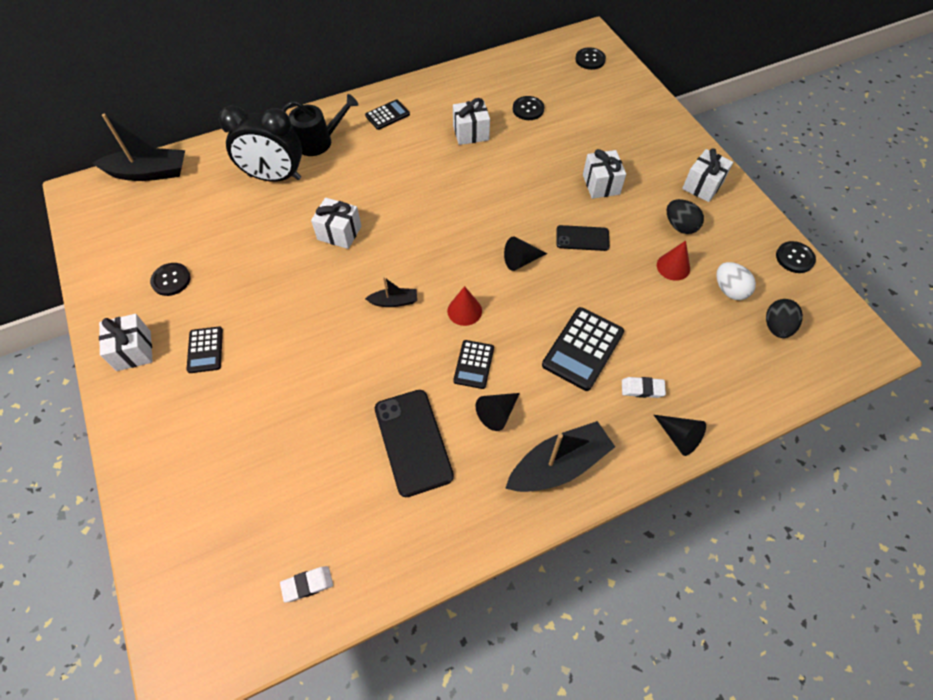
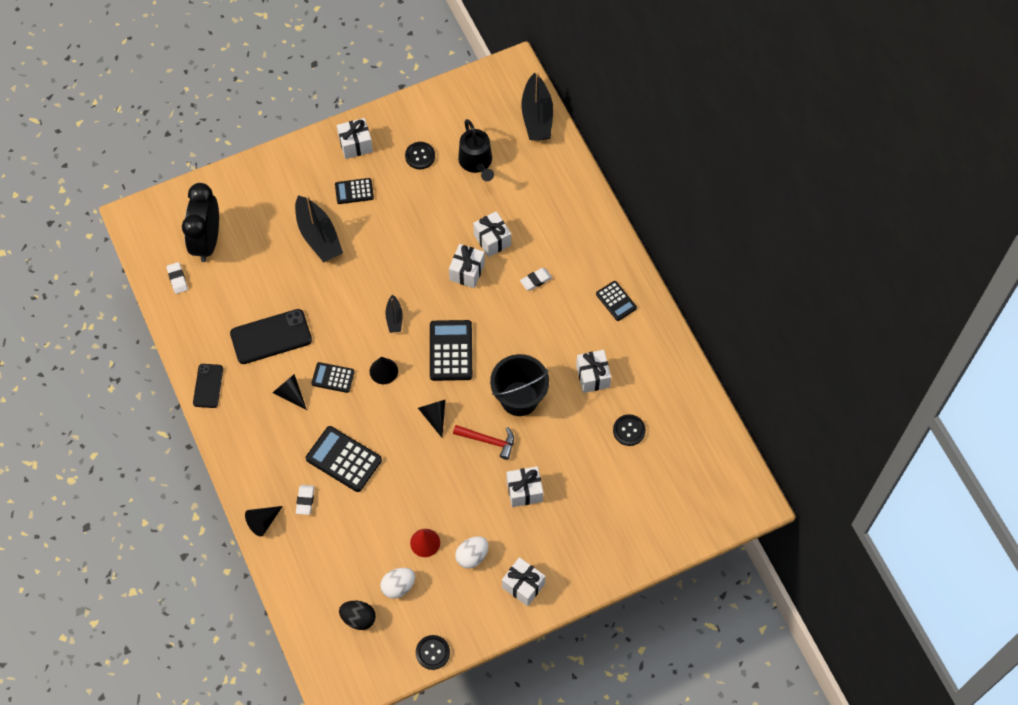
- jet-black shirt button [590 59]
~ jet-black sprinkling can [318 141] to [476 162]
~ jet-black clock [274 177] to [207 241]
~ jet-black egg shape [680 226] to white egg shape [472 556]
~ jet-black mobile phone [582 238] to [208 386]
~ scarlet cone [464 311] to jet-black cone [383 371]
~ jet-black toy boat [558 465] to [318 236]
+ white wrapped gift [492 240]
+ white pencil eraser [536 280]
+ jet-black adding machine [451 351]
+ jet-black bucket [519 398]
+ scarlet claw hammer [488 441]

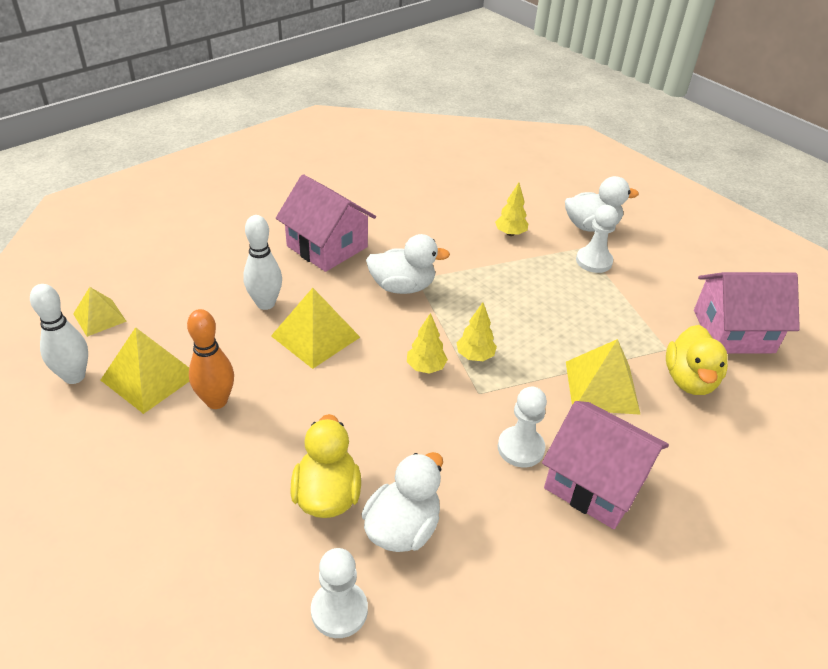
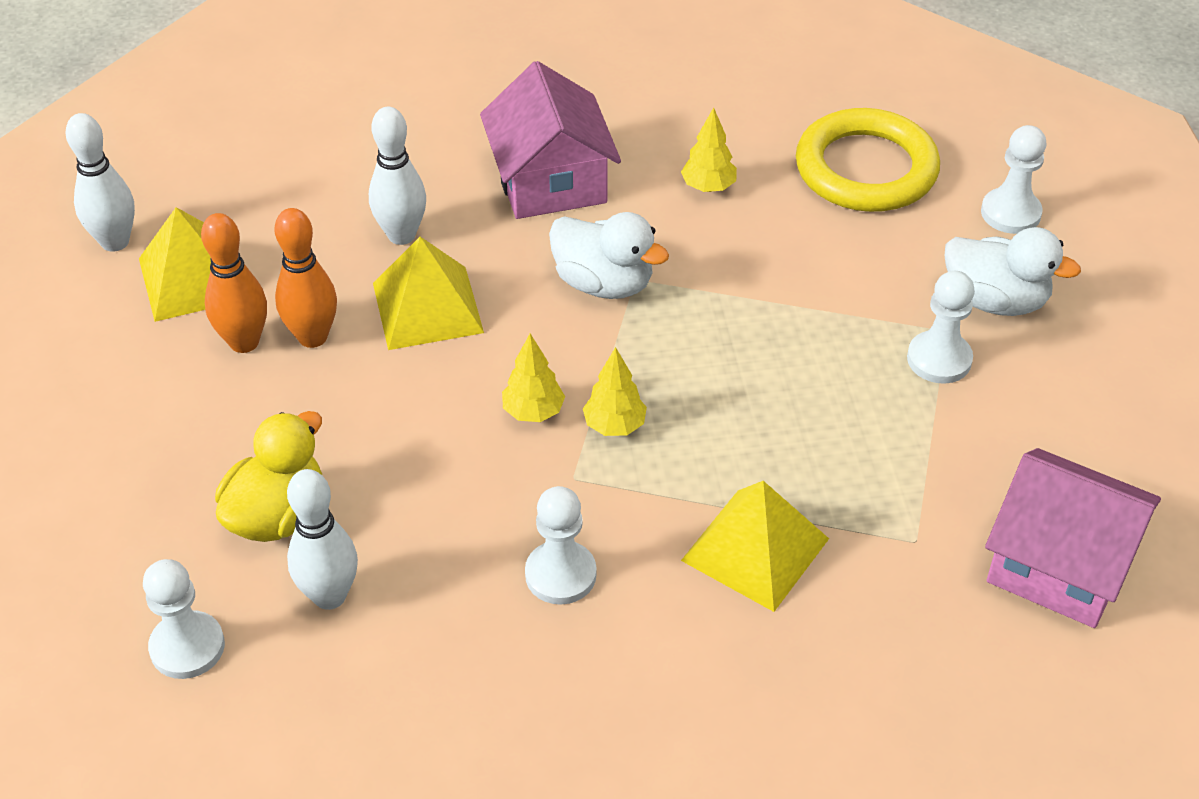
~ golden fir tree [510 233] to [708 187]
- golden pyramid [99 317]
- golden rubber duck [689 380]
- rose-pink house [595 482]
~ white rubber duck [402 528] to white skittle [329 596]
+ golden hoop [866 169]
+ white game pawn [1010 213]
+ orange-coloured skittle [313 337]

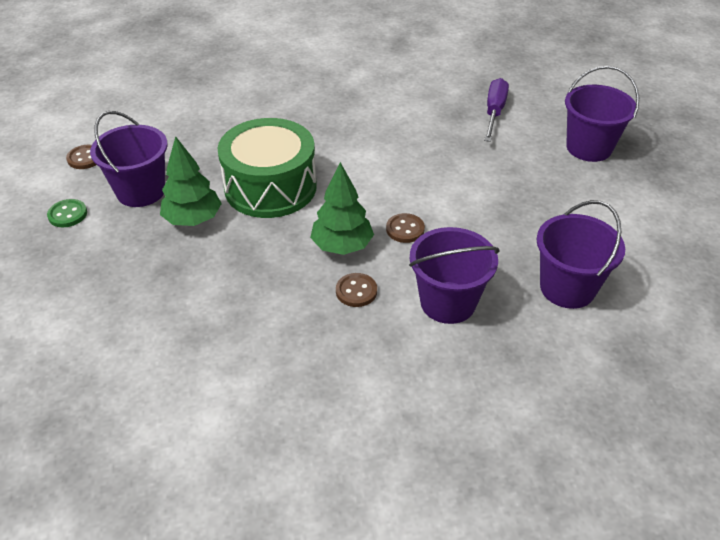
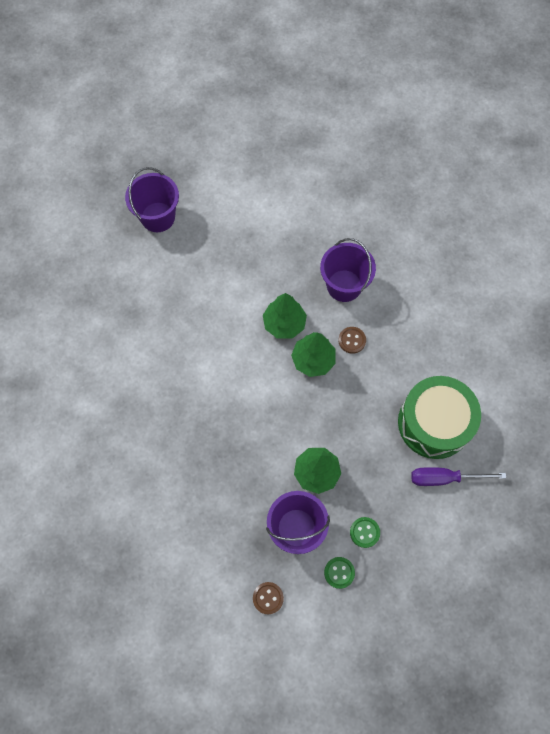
~ purple hand screwdriver [494 112] to [444 478]
~ green toy drum [270 187] to [434 423]
- purple bucket [567 288]
~ russet shirt button [405 229] to green fir tree [284 324]
+ green shirt button [364 532]

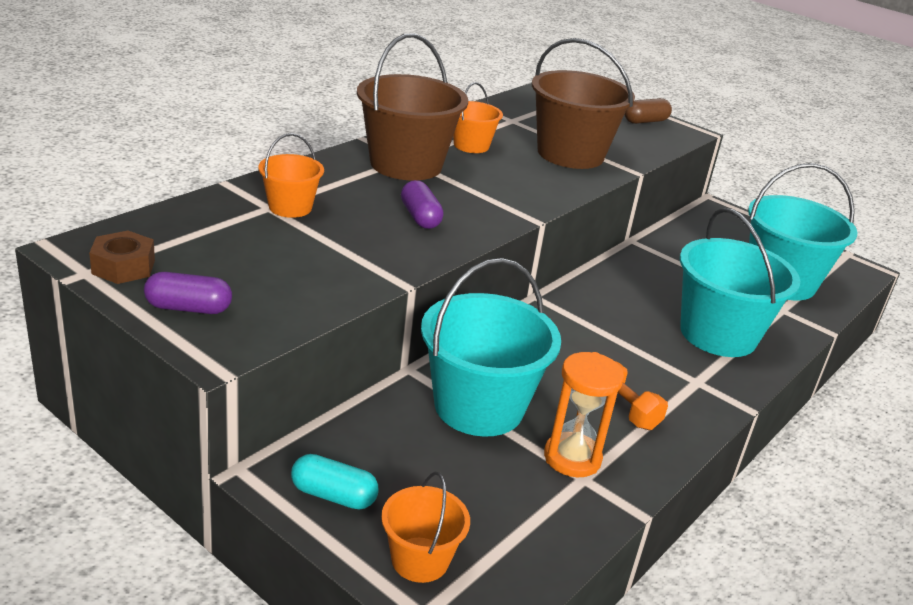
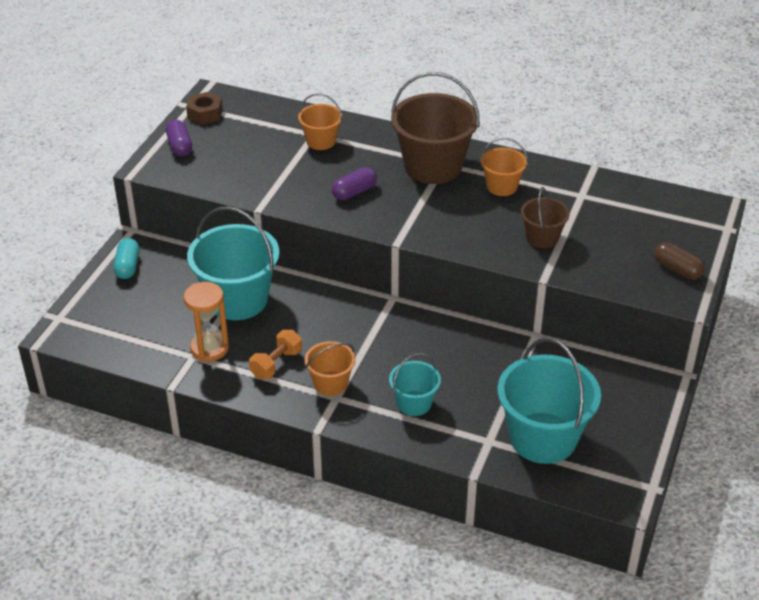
~ russet bucket [570 154] = [542 238] x0.53
~ turquoise bucket [718 334] = [414 403] x0.53
~ orange-coloured bucket [420 559] to [330 383]

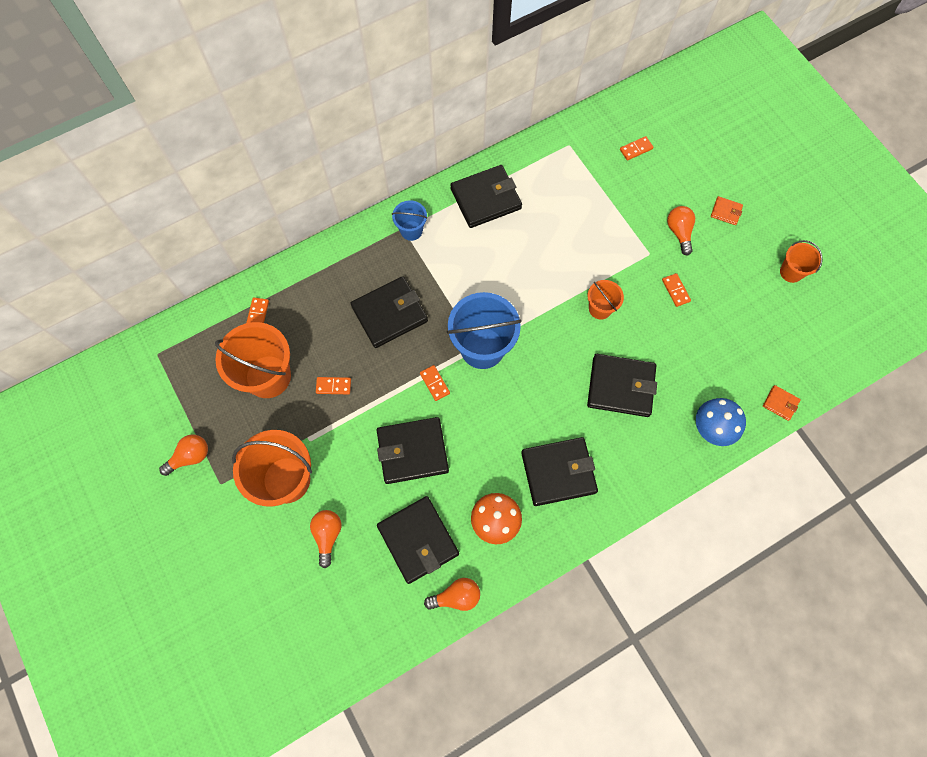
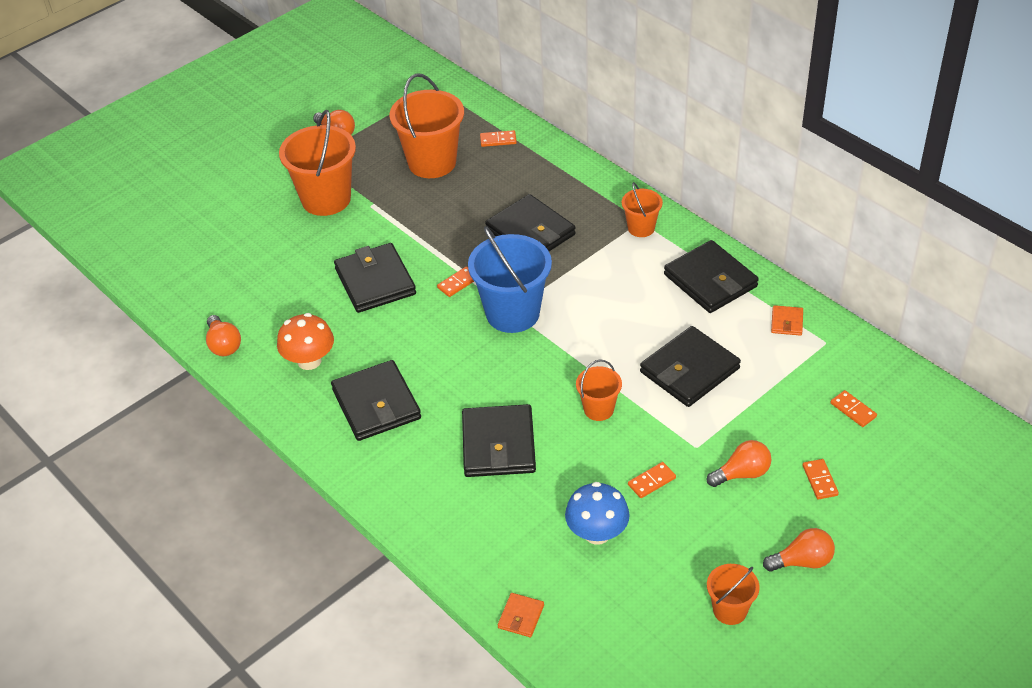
~ orange-coloured wallet [726 212] to [787 322]
~ blue bucket [411 230] to orange-coloured bucket [641 228]
~ orange-coloured domino piece [333 386] to [820 480]
~ blue fungus [712 428] to [597 533]
~ jet-black wallet [418 540] to [689 370]
~ orange-coloured light bulb [327 535] to [802 561]

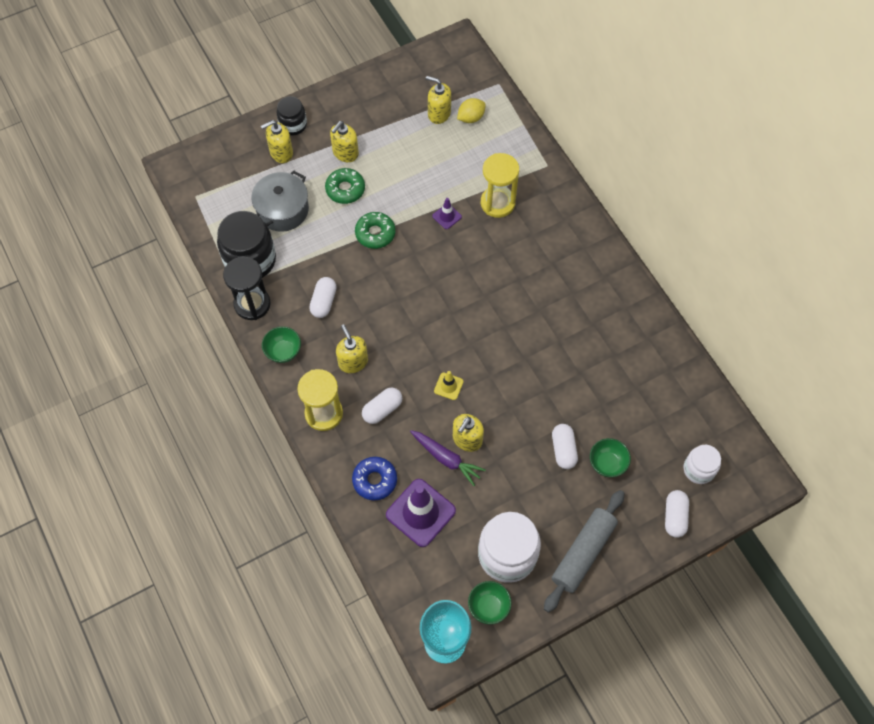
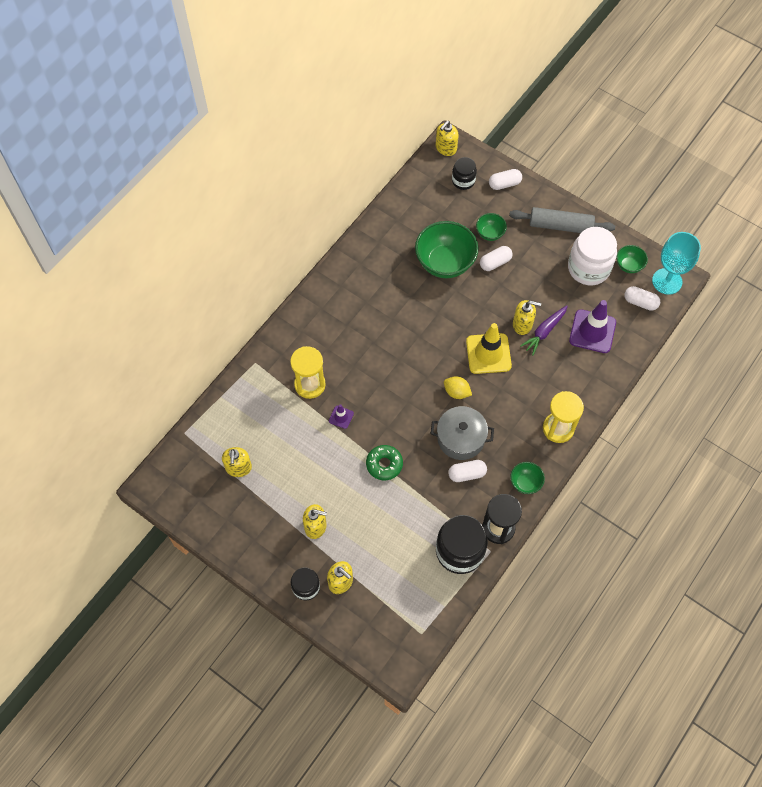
~ golden lemon [471 118] to [456 392]
- green donut [345 189]
~ grey pot [282 210] to [460 438]
~ golden soap dispenser [353 362] to [446 148]
~ golden safety cone [448 386] = [488 353] x2.11
~ white pill shape [382 409] to [640 302]
~ purple toy carrot [446 459] = [544 332] 150 degrees counterclockwise
~ white jar [698 469] to jet-black jar [463 181]
- blue donut [375 480]
+ green deep dish [445 263]

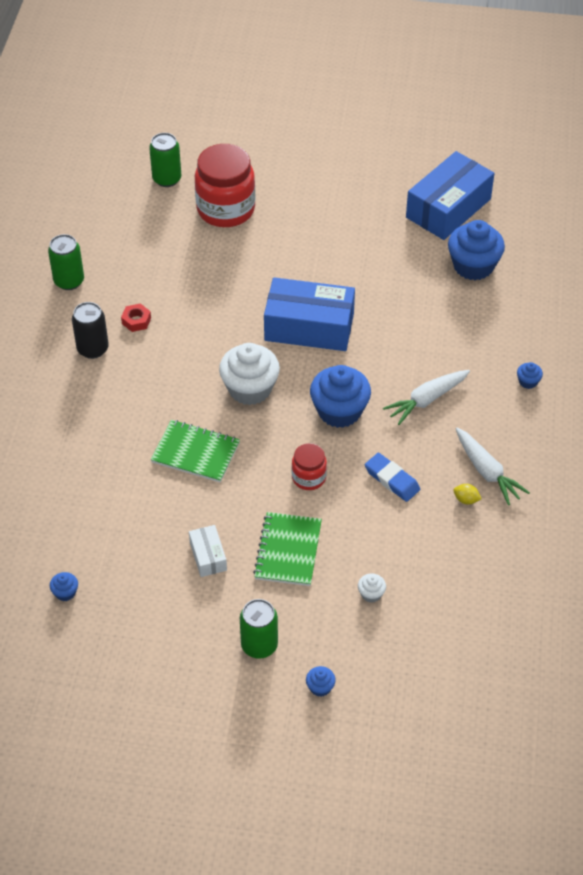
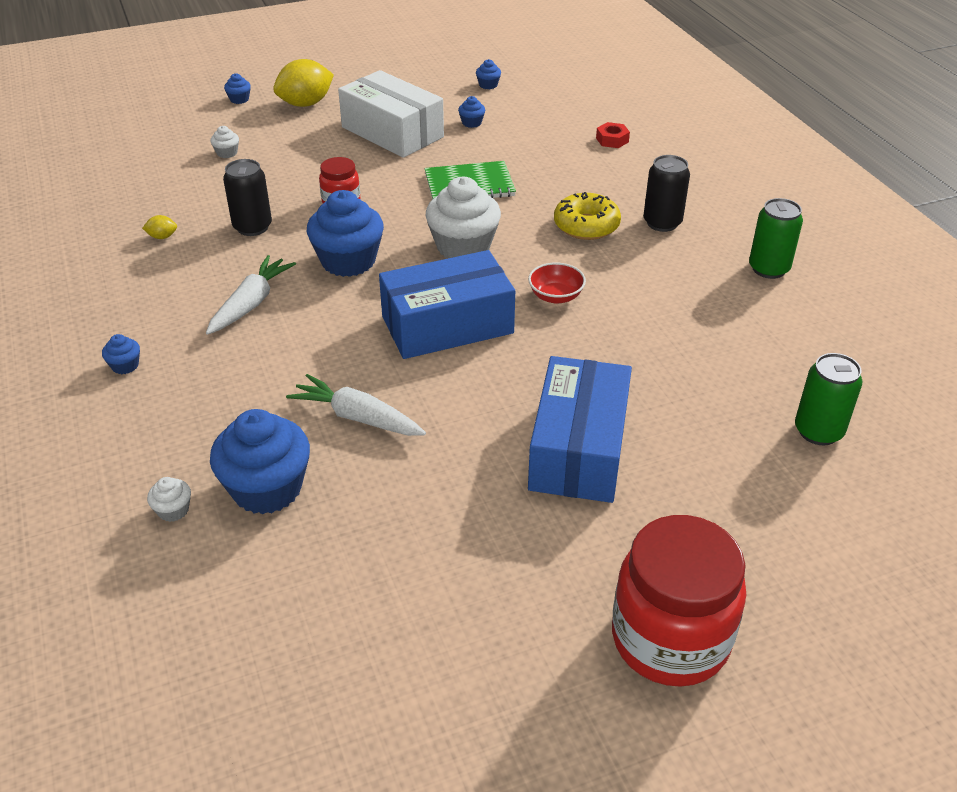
~ scarlet jar [226 209] to [670 639]
~ blue parcel [448 208] to [578 449]
~ scarlet nut [136 321] to [612 140]
~ white toy carrot [487 471] to [357 417]
~ blue pencil eraser [392 480] to jet-black tin [252 227]
- green exercise book [288 550]
~ white parcel [208 556] = [392 132] x2.12
~ green tin [259 645] to golden lemon [306 104]
+ blue fairy cake [471 123]
+ golden donut [586 226]
+ scarlet deep dish [555 296]
+ white fairy cake [173 510]

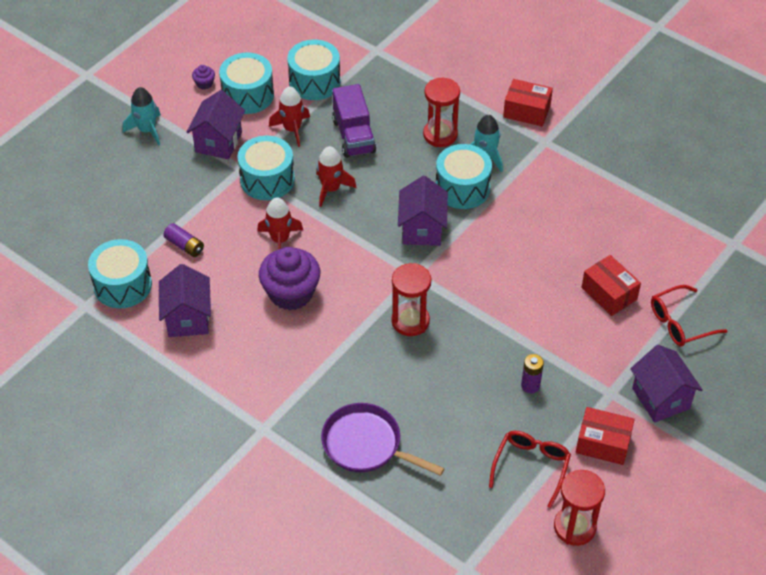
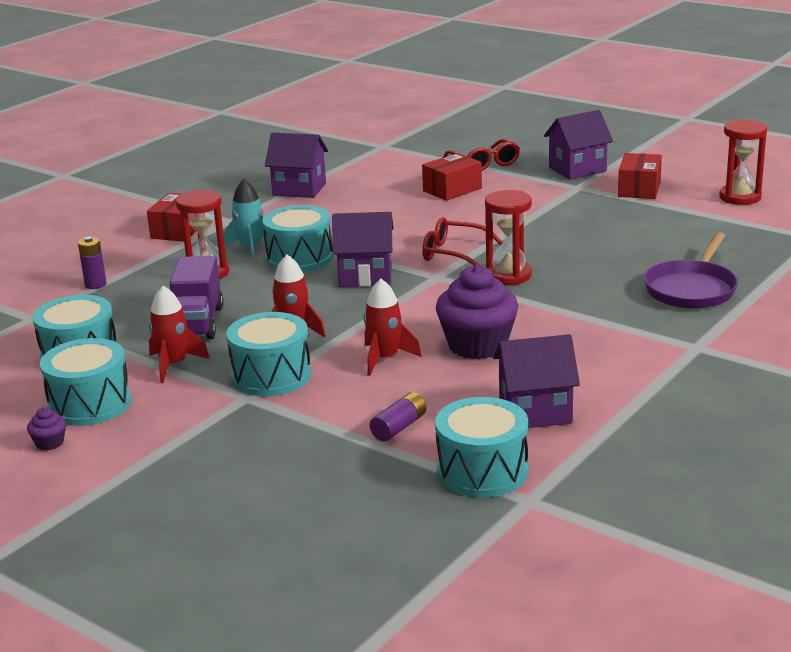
~ purple truck [353 136] = [197 323] 105 degrees clockwise
- turquoise spaceship [147 130]
~ purple house [218 142] to [299 189]
~ purple power cell [530 385] to [95 285]
~ scarlet glasses [531 466] to [453 253]

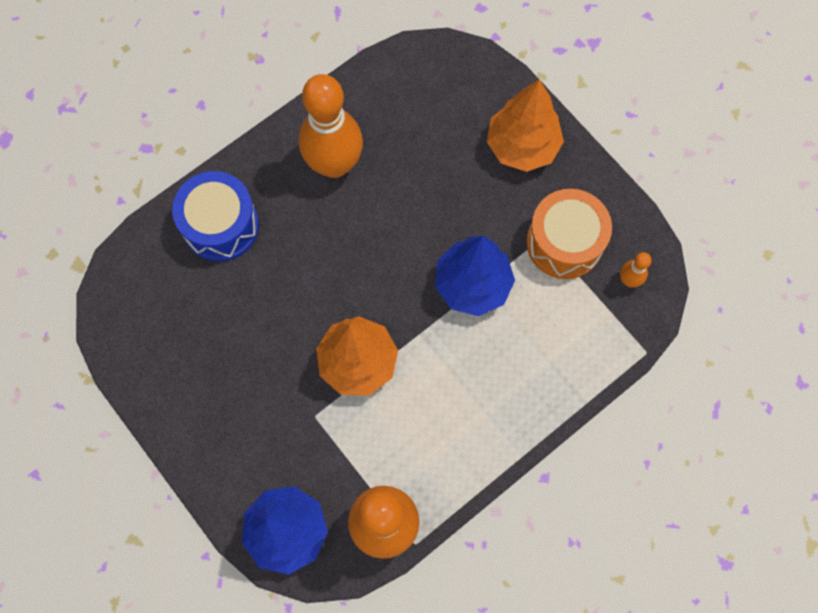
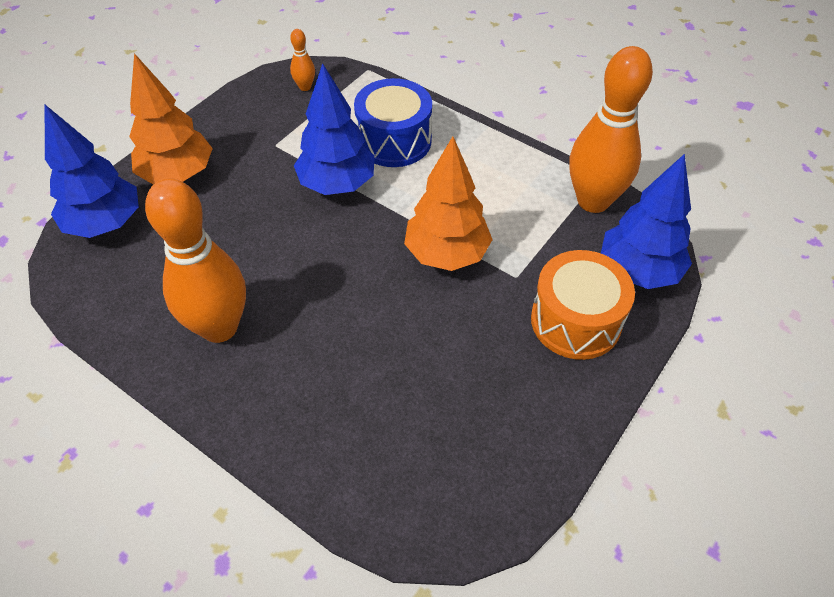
~ blue toy drum [221 225] to [394 141]
~ orange-coloured toy drum [564 242] to [575 321]
+ blue fir tree [105 224]

